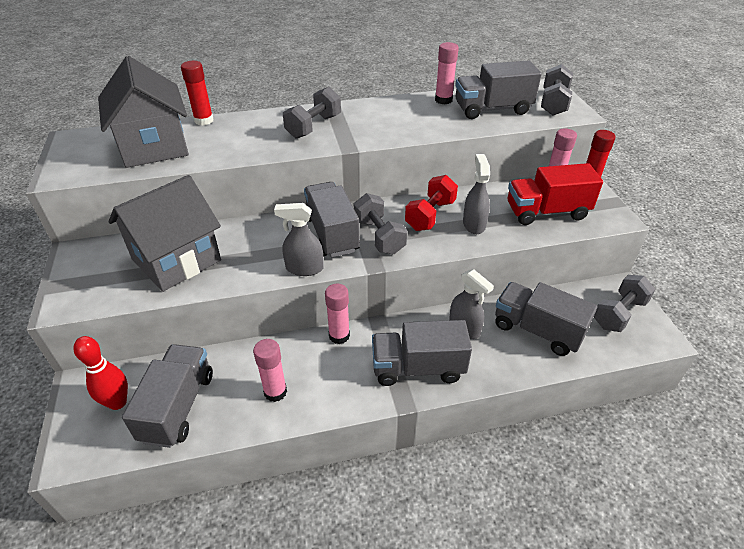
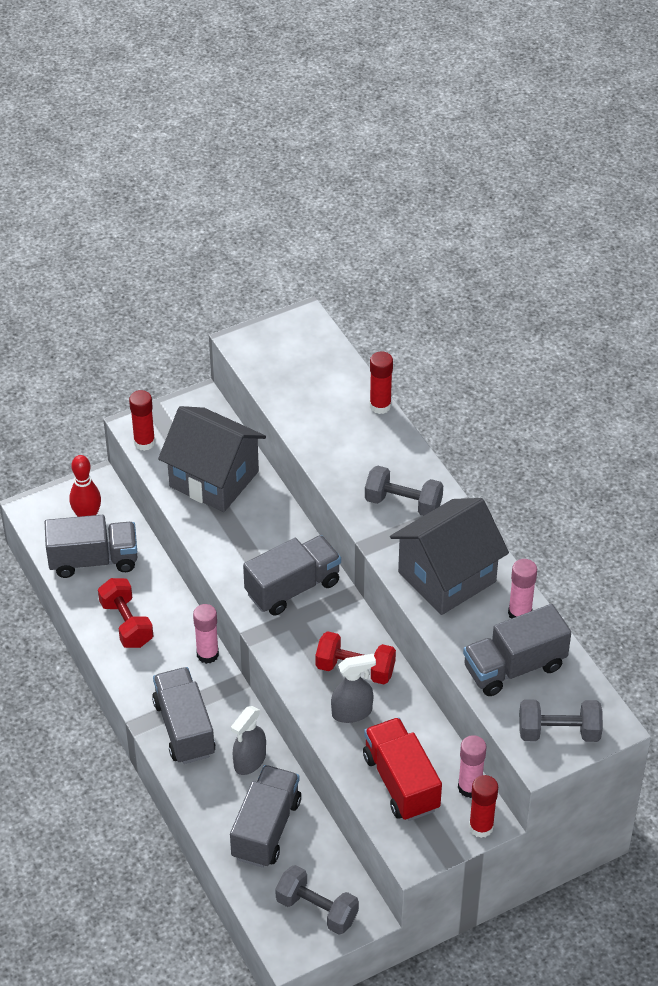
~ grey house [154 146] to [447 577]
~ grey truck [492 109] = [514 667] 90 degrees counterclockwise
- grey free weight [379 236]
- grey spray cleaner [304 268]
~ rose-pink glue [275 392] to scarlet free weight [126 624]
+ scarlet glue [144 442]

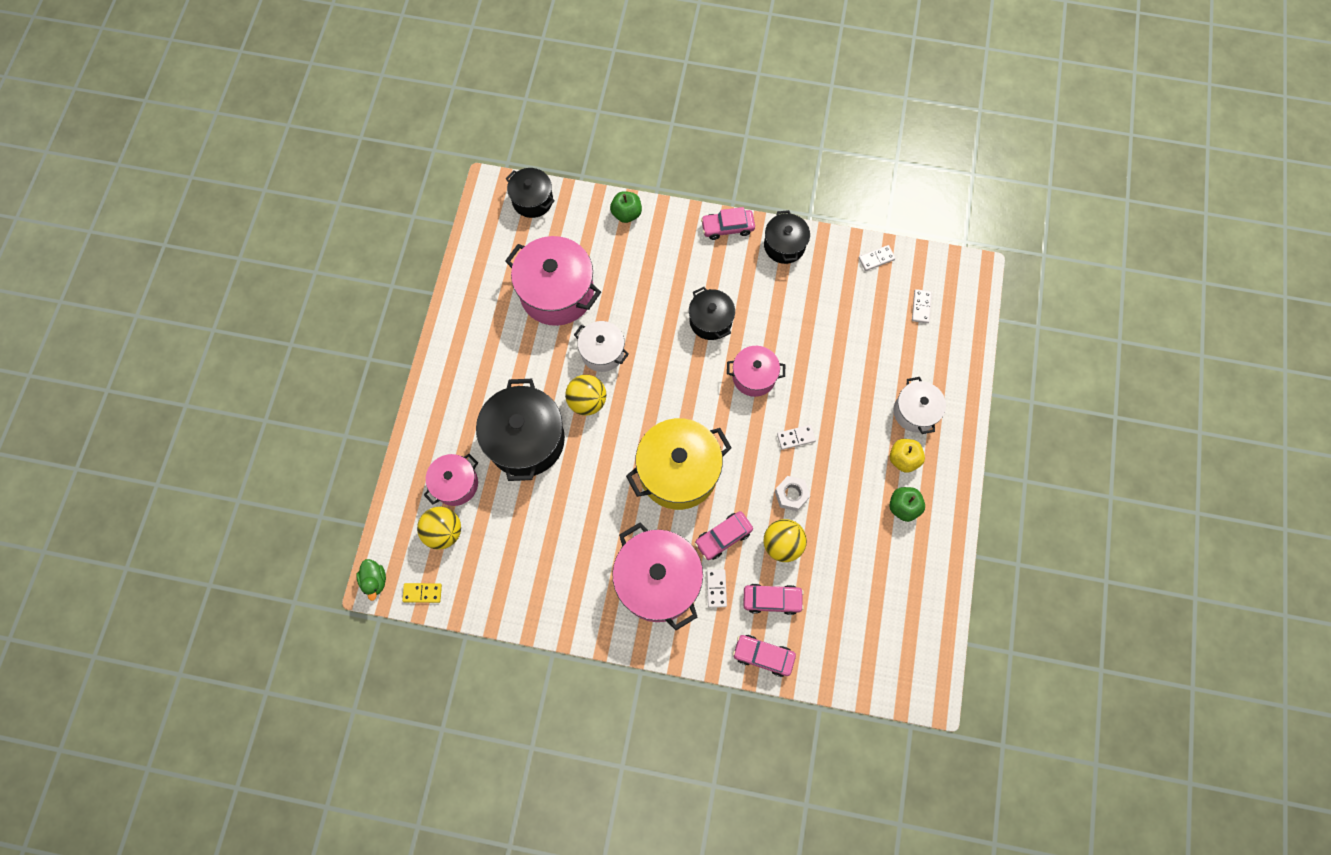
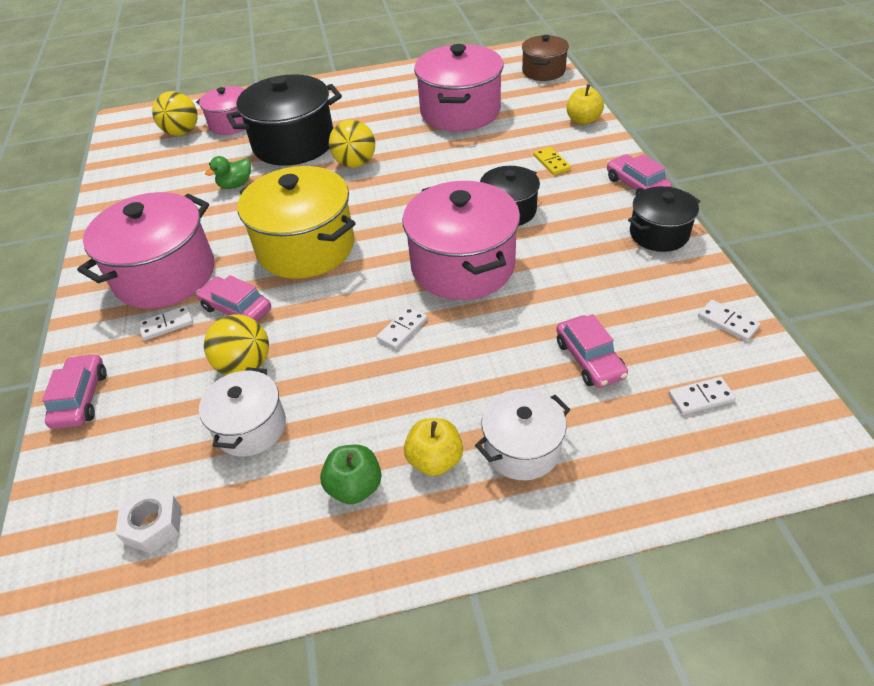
~ jet-black pot [532 200] to russet pot [543 71]
~ green apple fruit [626 214] to golden apple fruit [583 120]
~ white pot [602 352] to [250 427]
~ rose-pink pot [754 376] = [463 266] x1.75
~ white domino piece [796 438] = [402 329] 75 degrees clockwise
~ white nut [791 495] to [153 525]
~ green rubber duck [375 580] to [235 185]
~ golden domino piece [422 593] to [551 163]
~ rose-pink toy car [772 599] to [589 359]

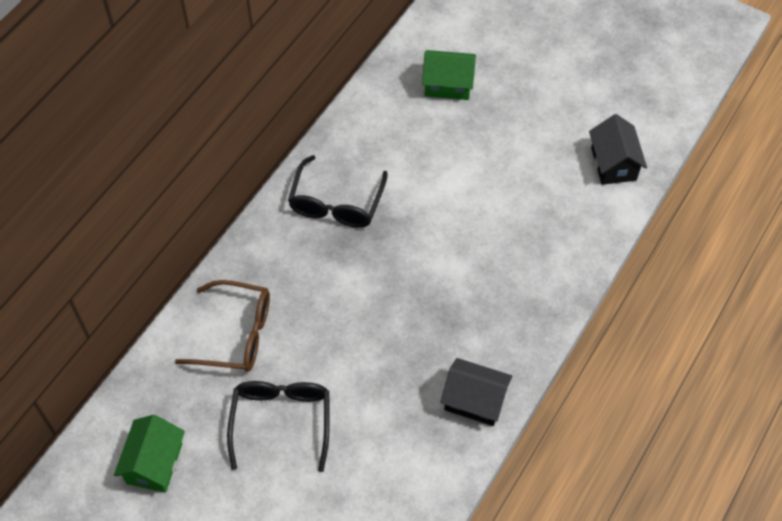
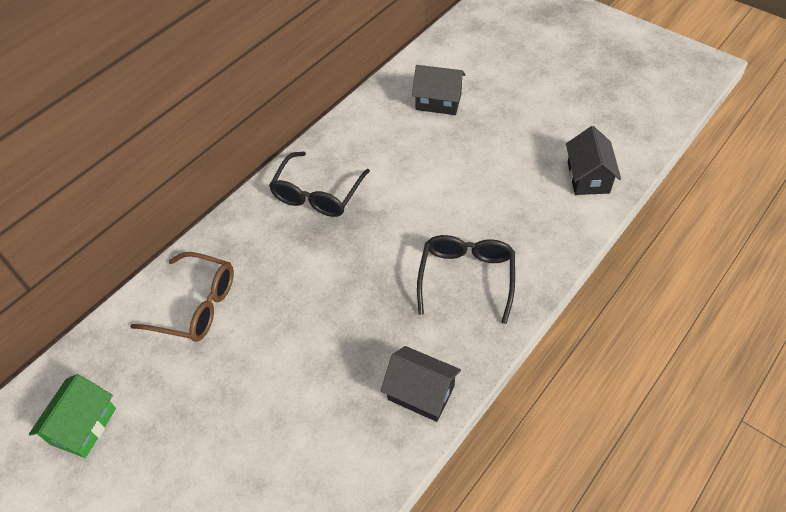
~ green house [448 85] to jet-black house [438 102]
~ jet-black glasses [281 421] to [466 277]

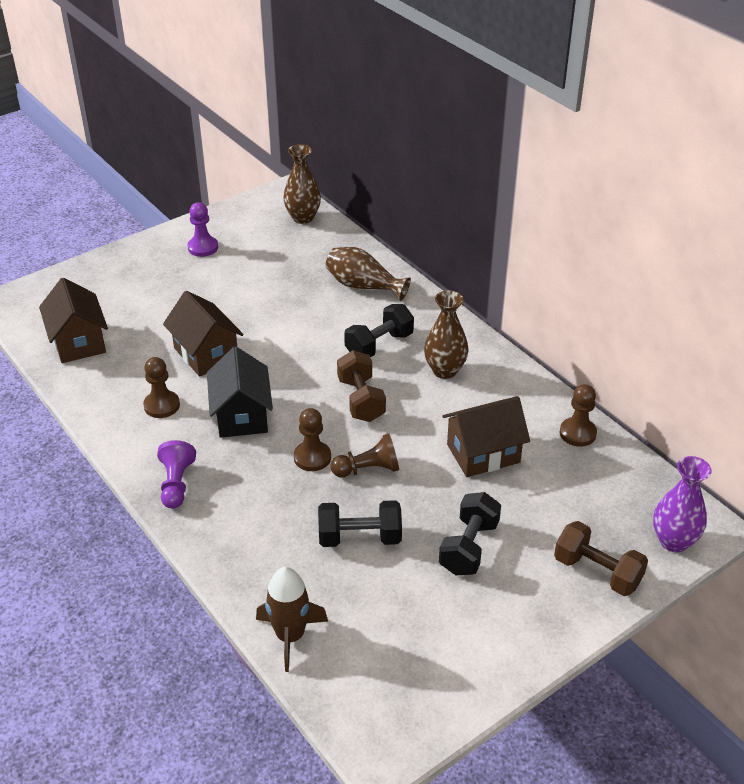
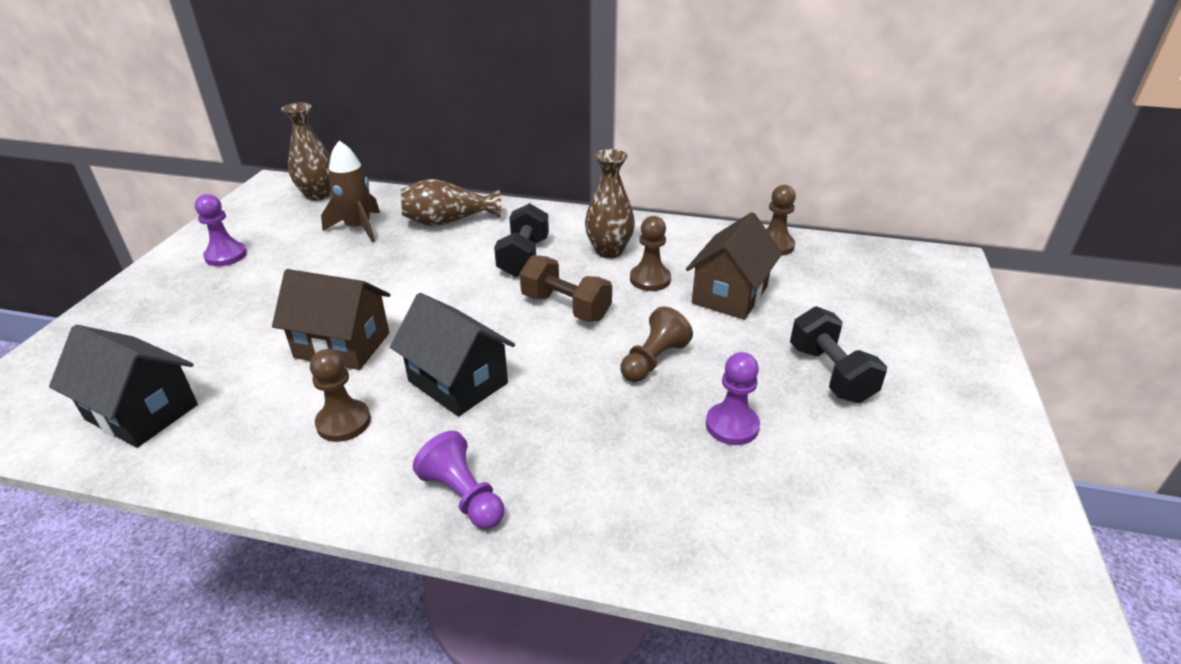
~ russet house [78 342] to jet-black house [142 412]
~ russet game pawn [312 457] to [650 279]
- purple vase [673 541]
~ jet-black free weight [360 538] to purple game pawn [732 425]
- russet free weight [597 572]
~ russet spaceship [290 636] to [358 228]

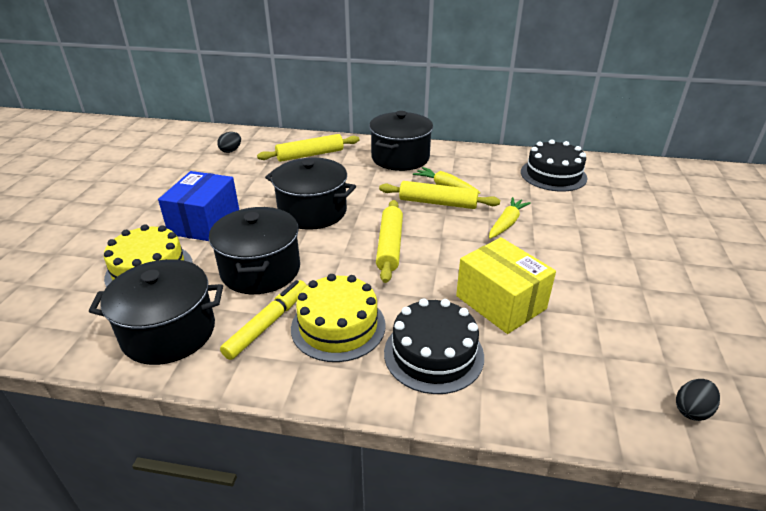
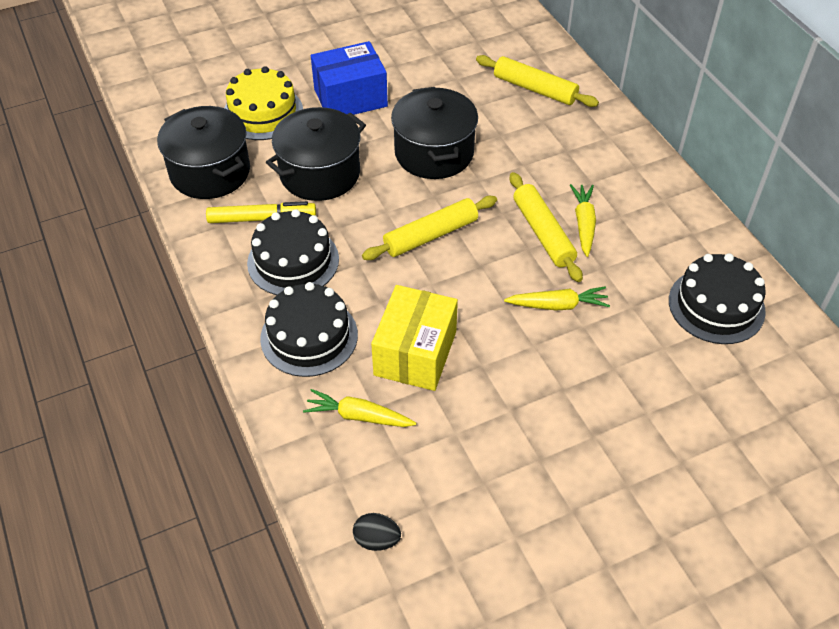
- jet-black pot [400 158]
- jet-black egg shape [231 150]
~ golden cake [338 326] to jet-black cake [293 261]
+ golden toy carrot [358 416]

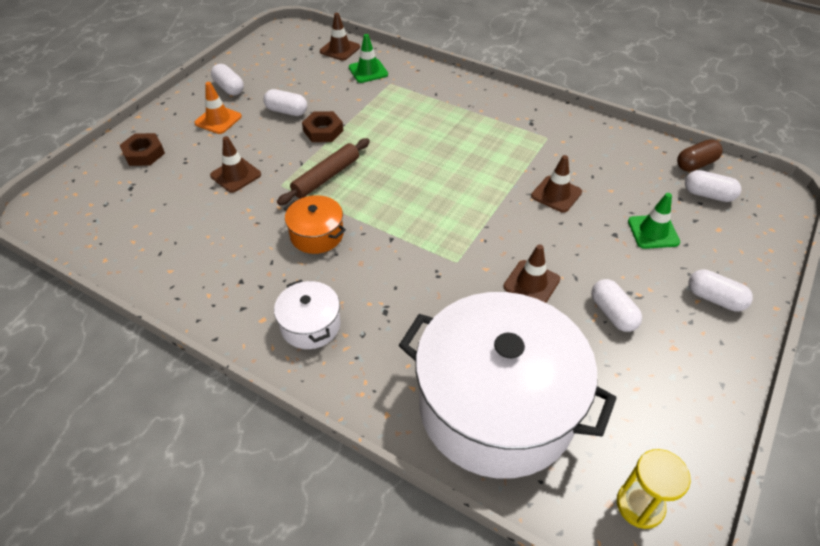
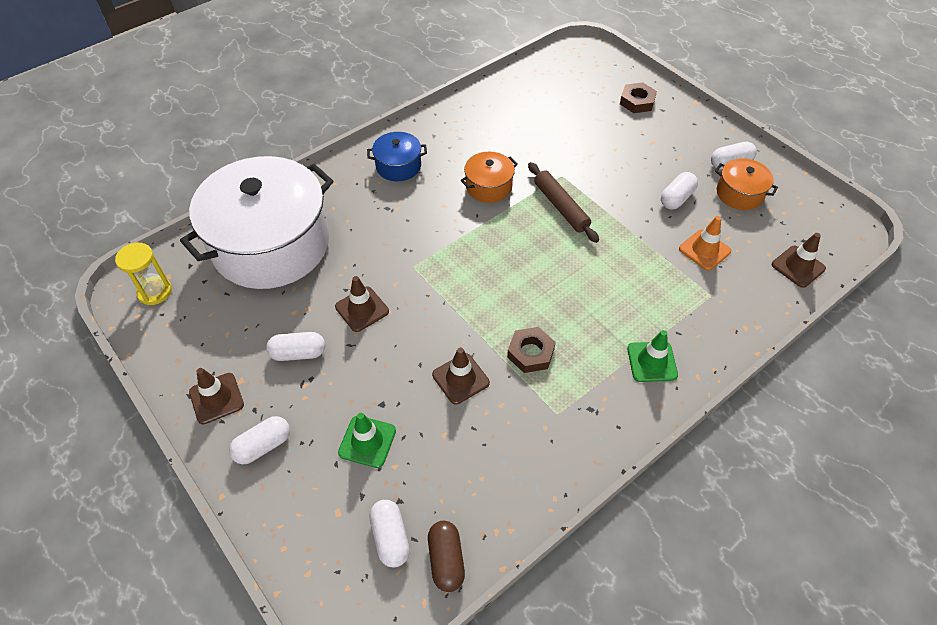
~ green safety cone [368 71] to [652 362]
~ orange-coloured safety cone [218 120] to [704 250]
~ russet nut [323 131] to [530 353]
~ russet safety cone [236 175] to [216 398]
~ white pill shape [708 195] = [390 537] 60 degrees counterclockwise
~ white pot [310 325] to blue pot [398 166]
+ orange-coloured pot [739 193]

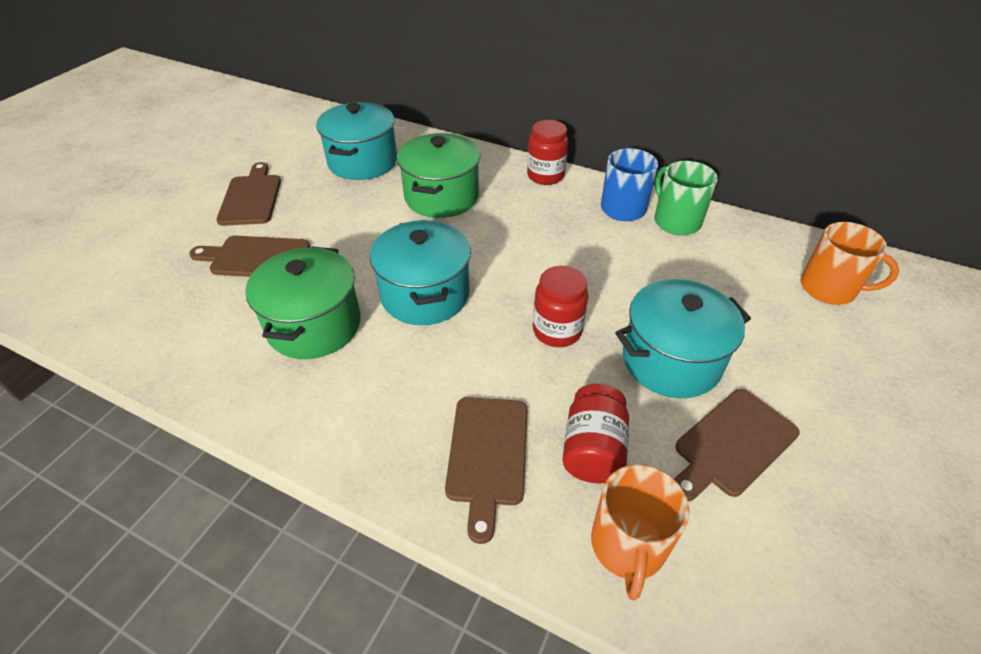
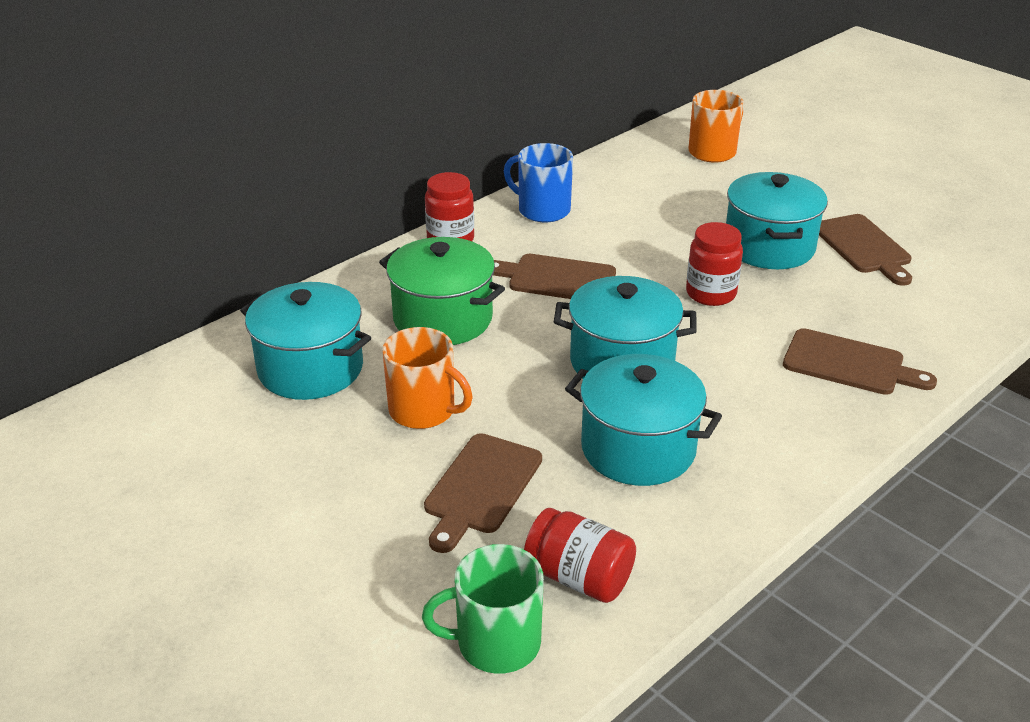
~ green mug [676 221] to [496 643]
~ russet cutting board [251 197] to [557 278]
~ green pot [314 325] to turquoise pot [638 449]
~ scarlet jar [593 449] to [579 577]
~ orange-coloured mug [627 546] to [423 410]

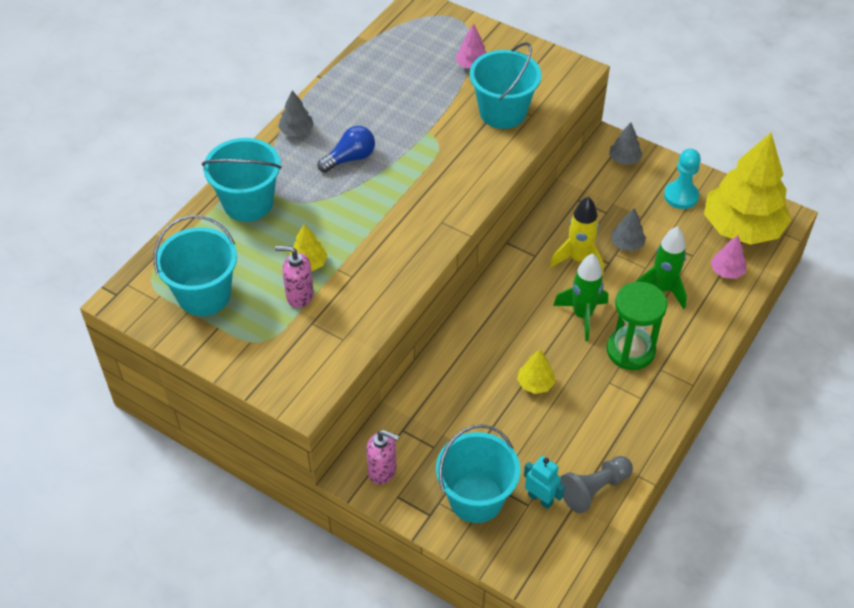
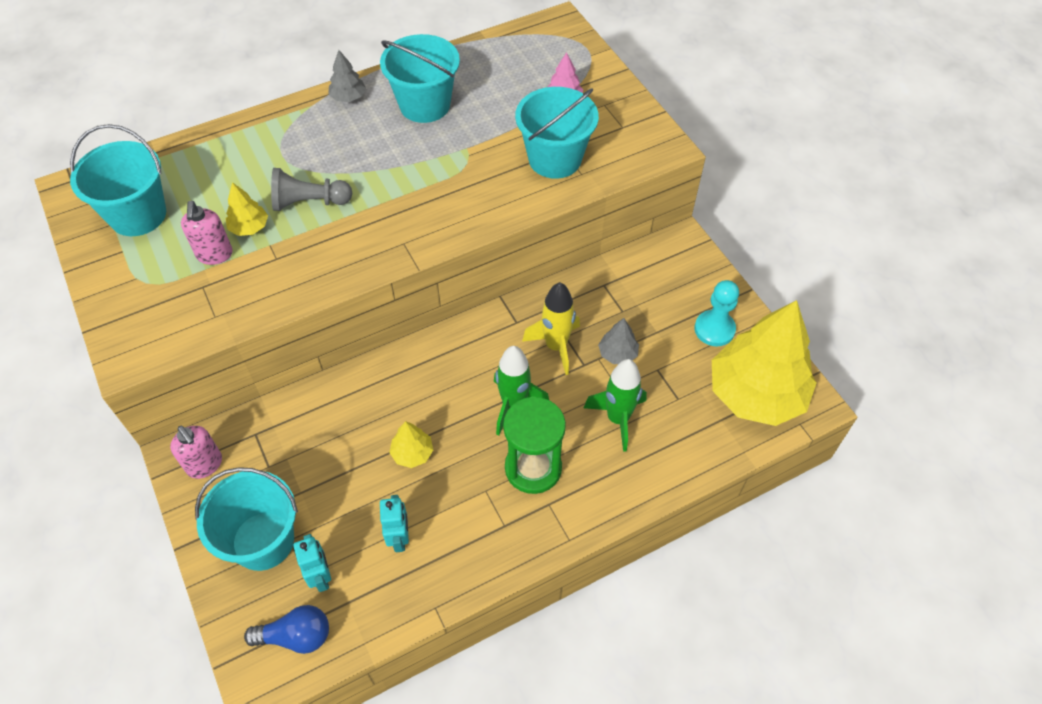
- grey fir tree [624 159]
~ blue light bulb [350 158] to [296 636]
~ turquoise bucket [248 203] to [425 105]
- rose-pink fir tree [726 271]
~ rose-pink soap dispenser [299 296] = [214 255] 135 degrees counterclockwise
~ grey game pawn [594 489] to [309 202]
+ turquoise robot figure [399 538]

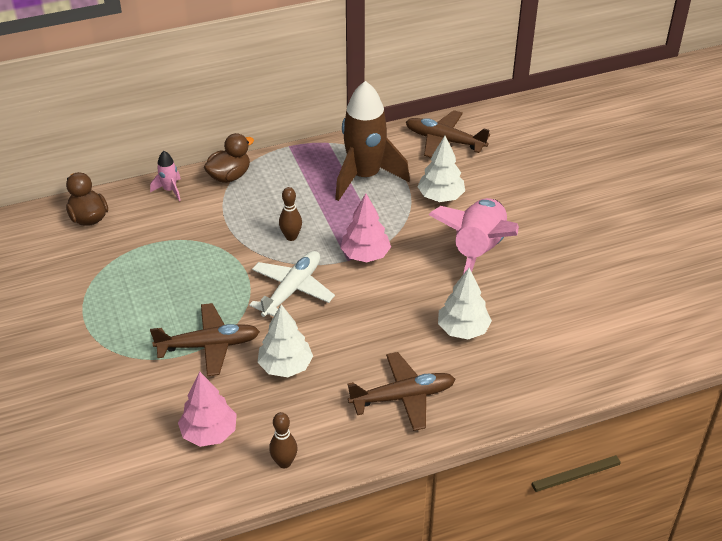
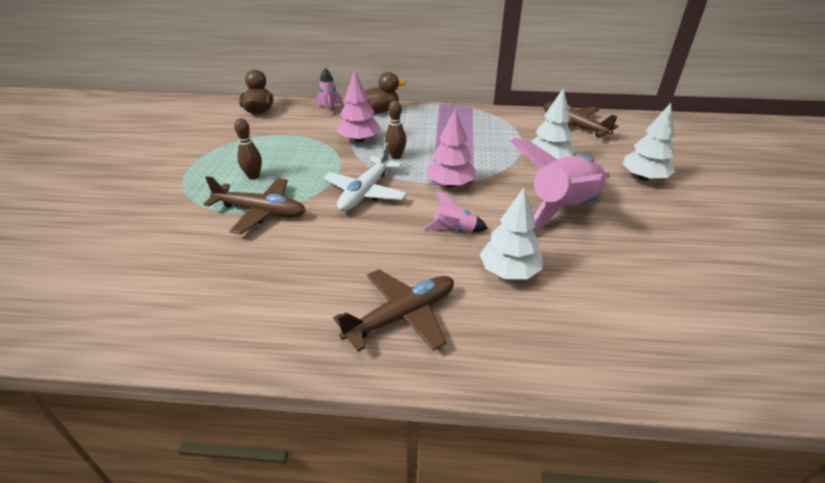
- russet spaceship [365 176]
~ white plane [292 290] = [366 192] 150 degrees clockwise
~ white fir tree [285 366] to [644 178]
~ russet plane [402 397] = [401 316] 45 degrees counterclockwise
~ rose-pink fir tree [209 433] to [359 140]
~ russet skittle [284 462] to [253 176]
+ rose-pink spaceship [454 230]

